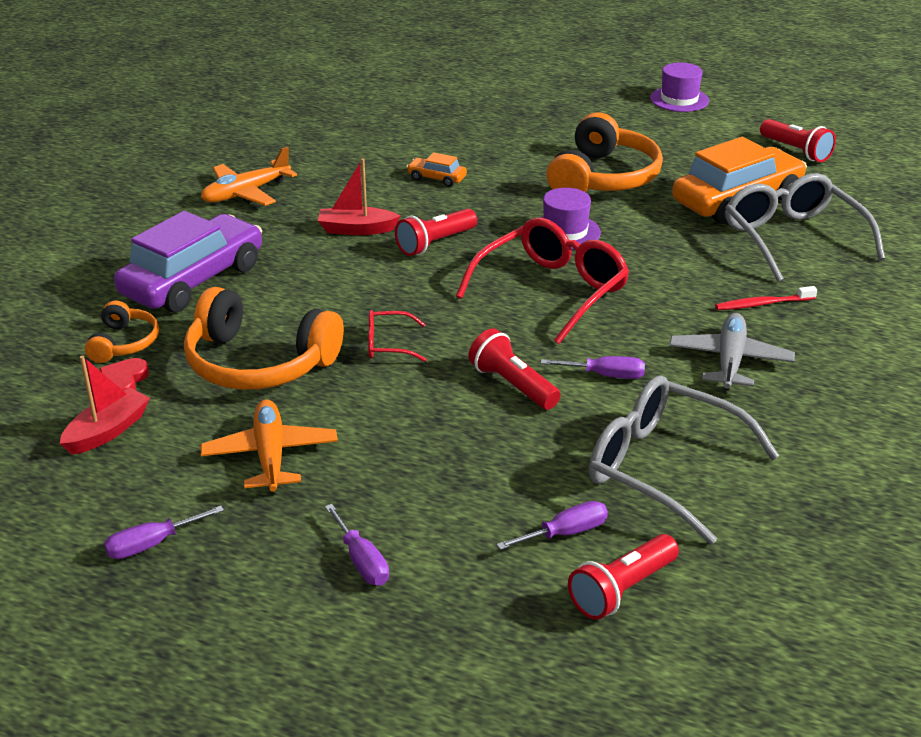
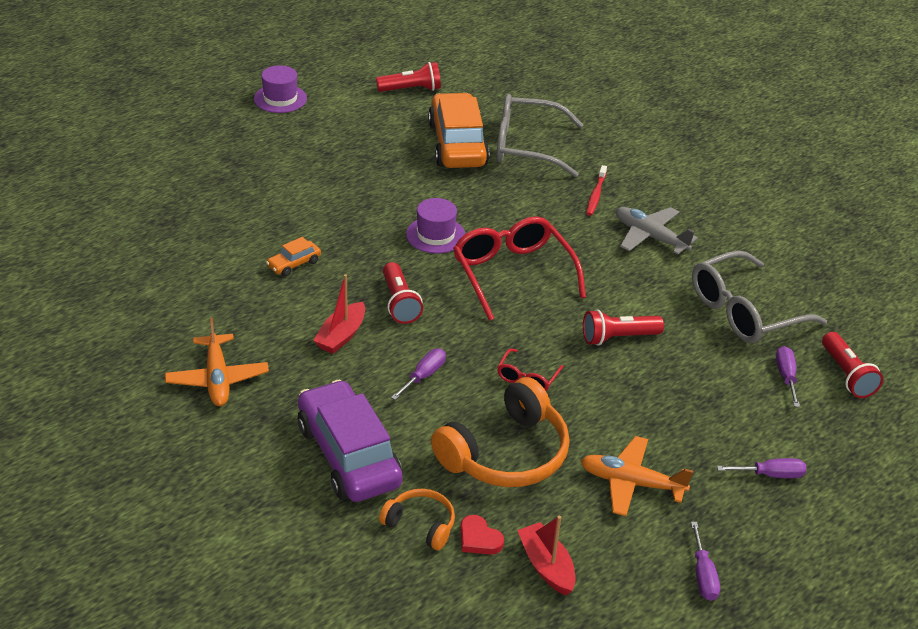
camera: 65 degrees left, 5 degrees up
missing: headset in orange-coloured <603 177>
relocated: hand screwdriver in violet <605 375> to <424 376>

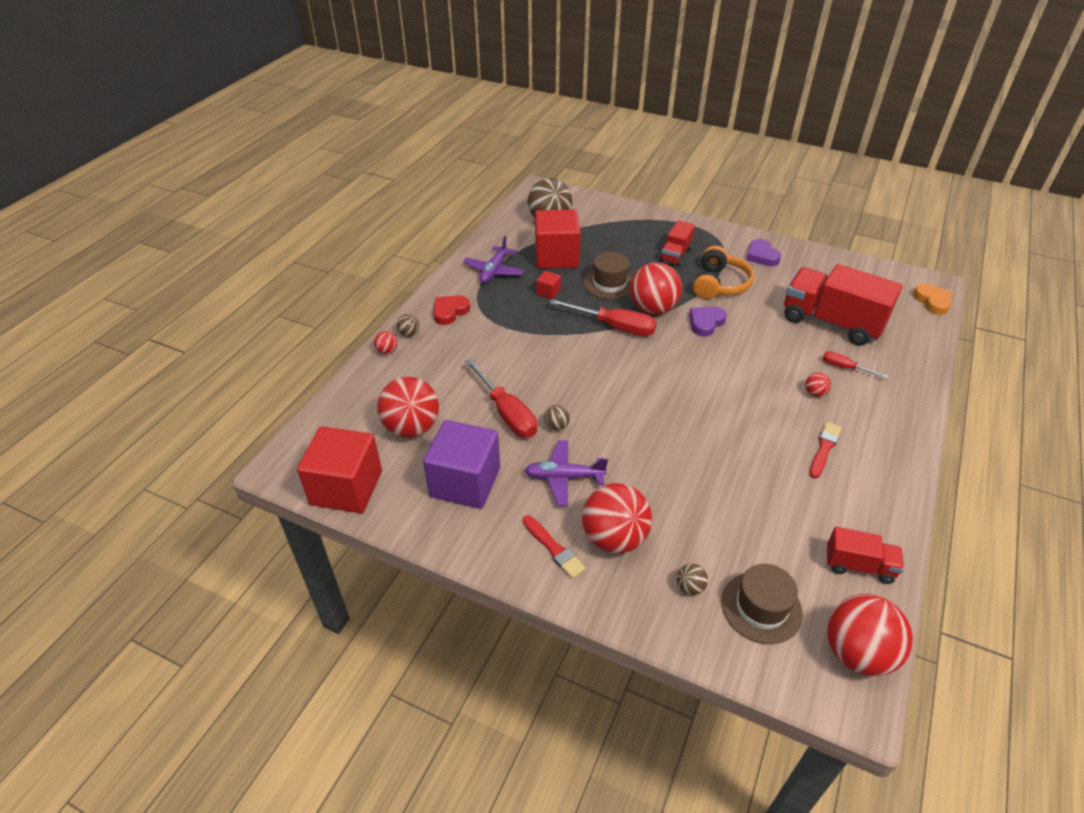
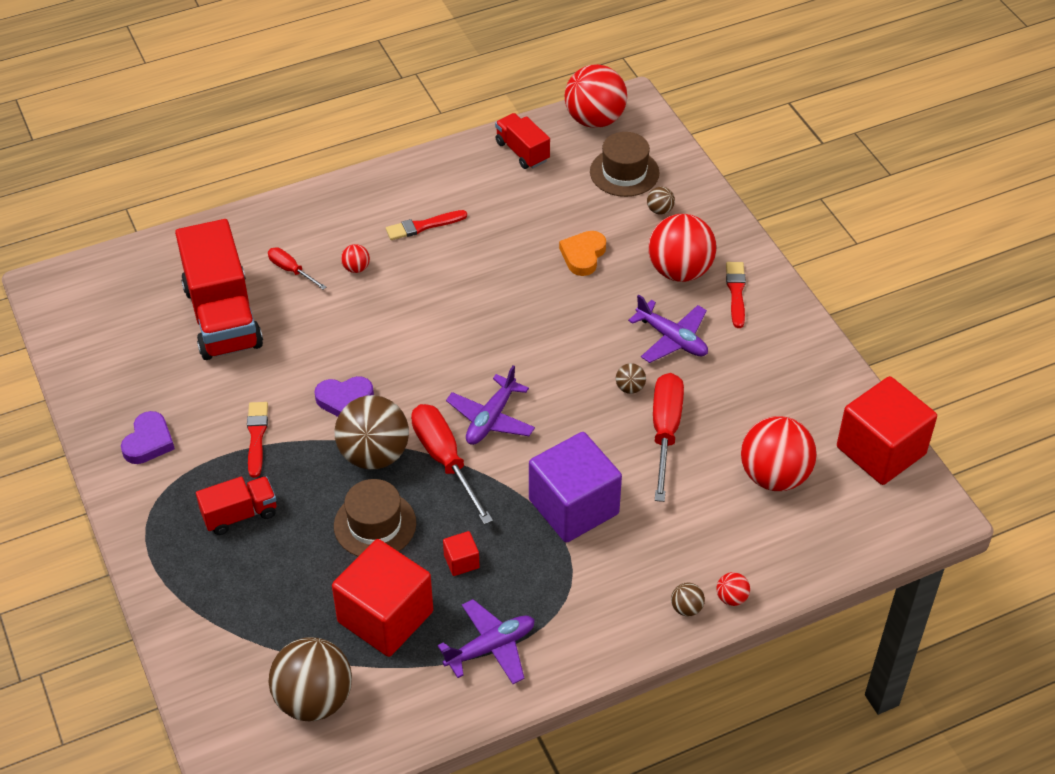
camera: 140 degrees left, 5 degrees up
missing: heart in scarlet <450 312>
appeared: plane in violet <491 419>
relocated: solid cube in violet <465 482> to <573 507>; heart in orange-coloured <932 301> to <583 255>
exchanged: headset in orange-coloured <719 284> to paint brush in scarlet <256 437>
colour: sphere in scarlet <653 309> to sphere in russet <374 455>
spun: hand screwdriver in scarlet <845 368> = <291 270> 150 degrees clockwise

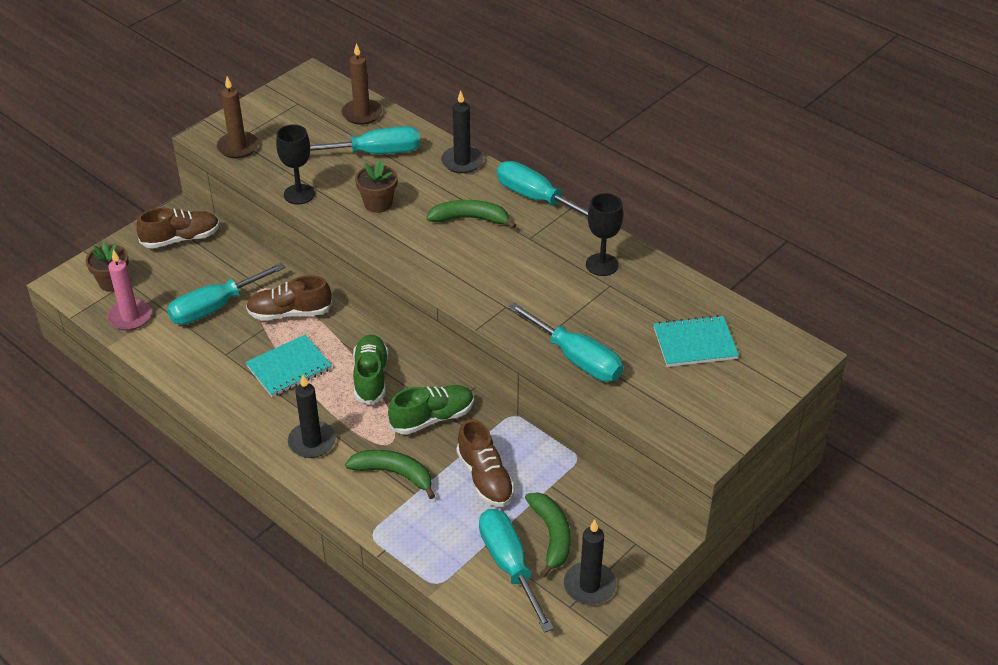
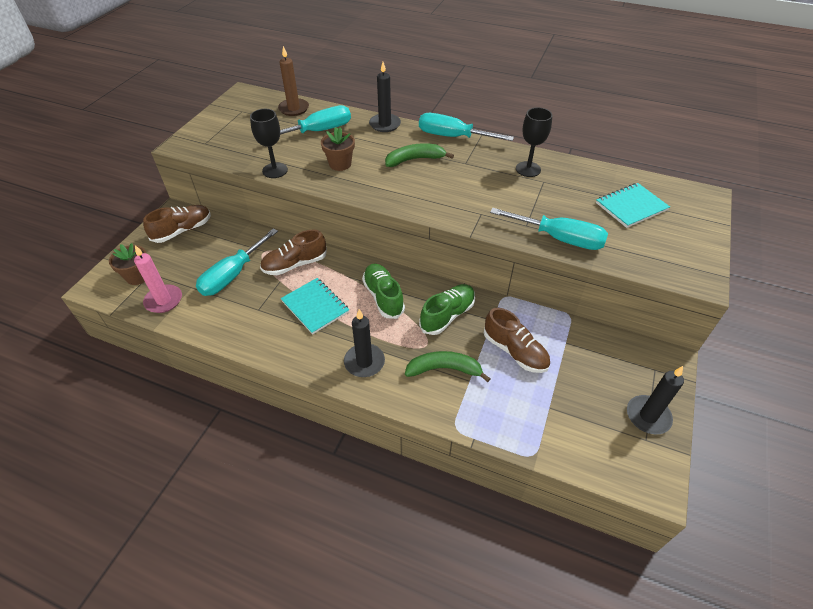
camera: 20 degrees left, 5 degrees up
missing: candle in russet <238 147>; hand screwdriver in turquoise <509 565>; banana in leaf-green <551 536>
spun: exercise book in turquoise <289 368> = <315 306> 75 degrees counterclockwise

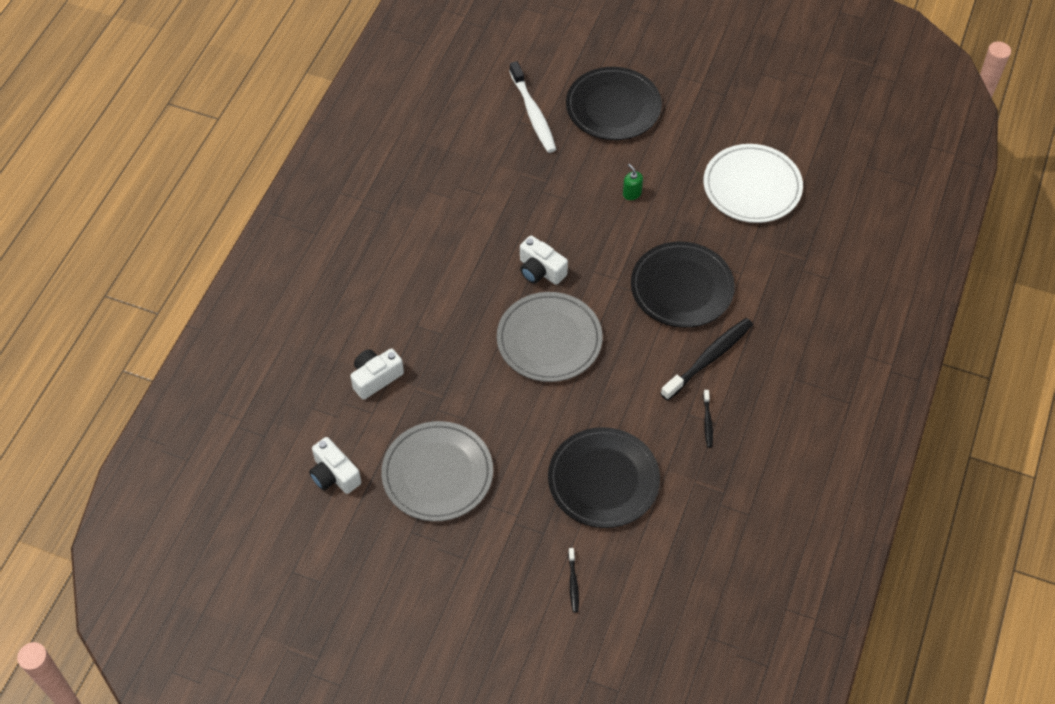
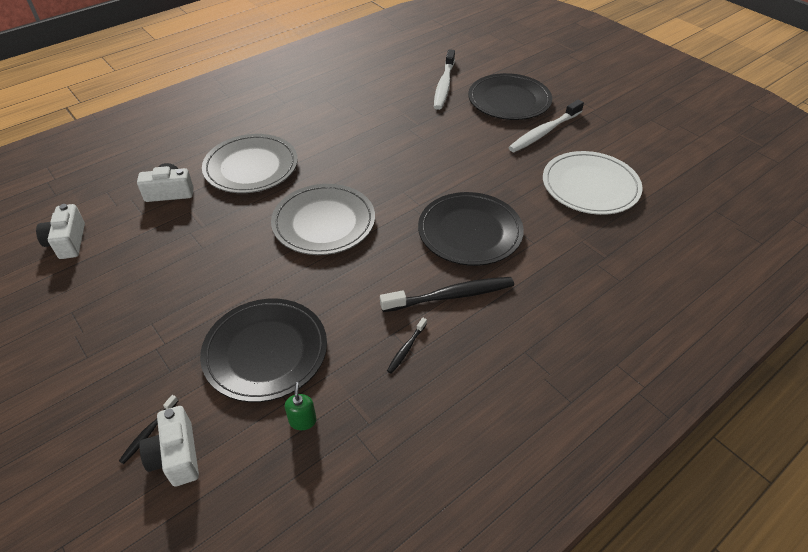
camera: 30 degrees right, 10 degrees down
appeared: dental brush in pure white <544 132>
relocated: camera in pure white <540 270> to <176 456>; dinner plate in grey <437 474> to <251 167>; soap dispenser in leaf-green <632 193> to <302 421>

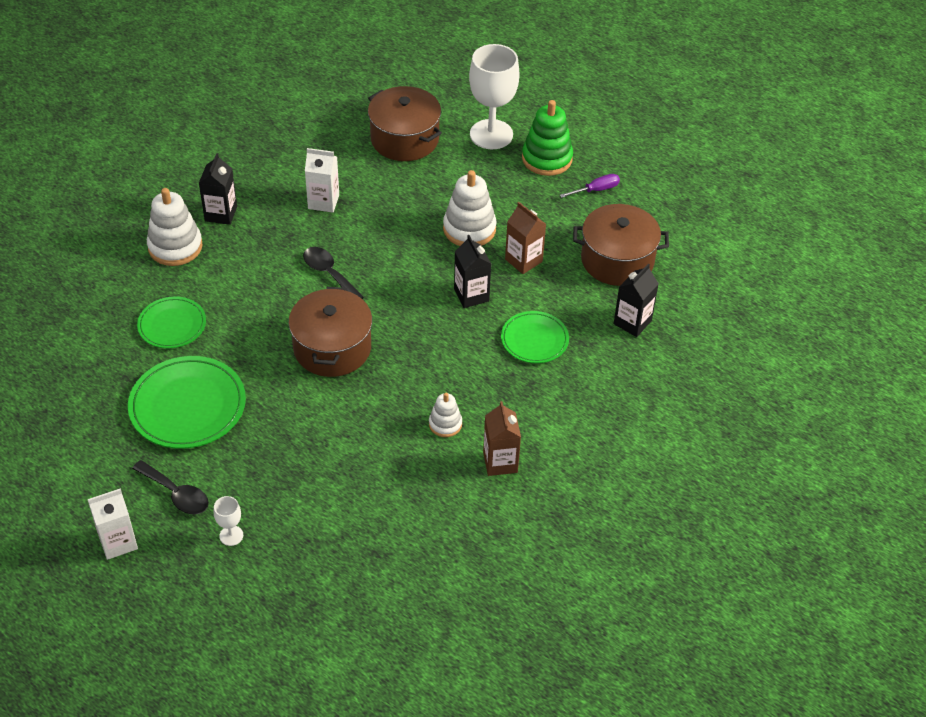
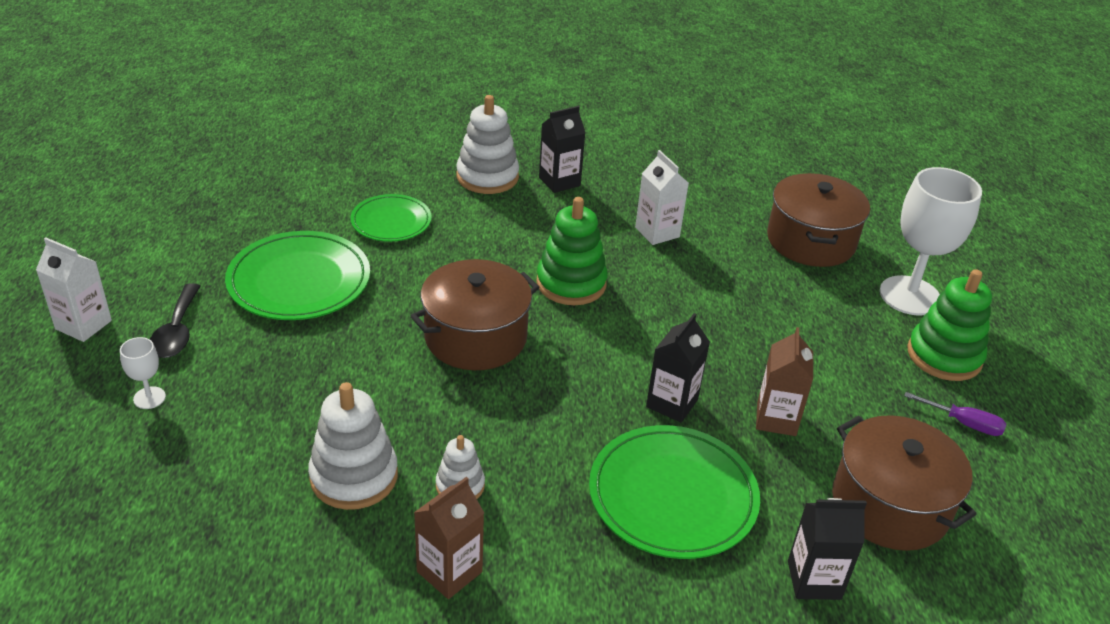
camera: 50 degrees right, 10 degrees down
relocated: stacking rings in pure white <469 229> to <354 476>
exchanged: spoon in ebony <329 273> to stacking rings in leaf-green <571 283>
size: dinner plate in leaf-green <534 340> = <672 496> x1.63

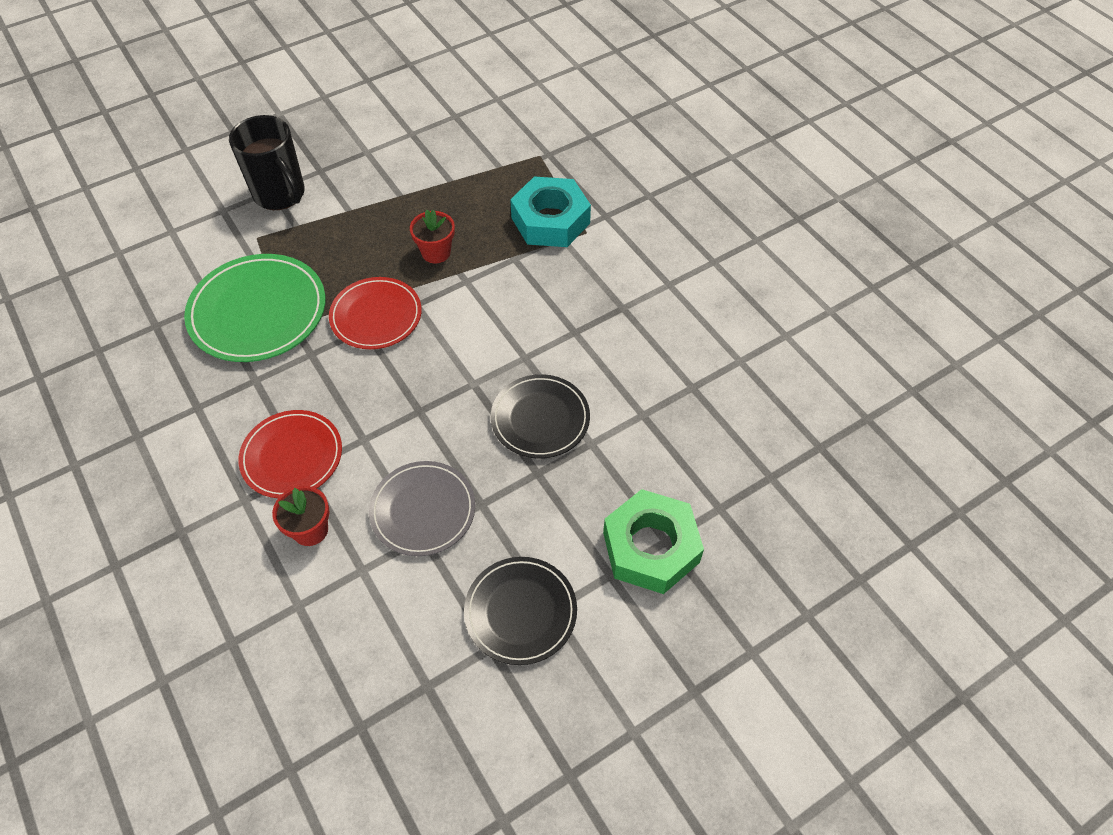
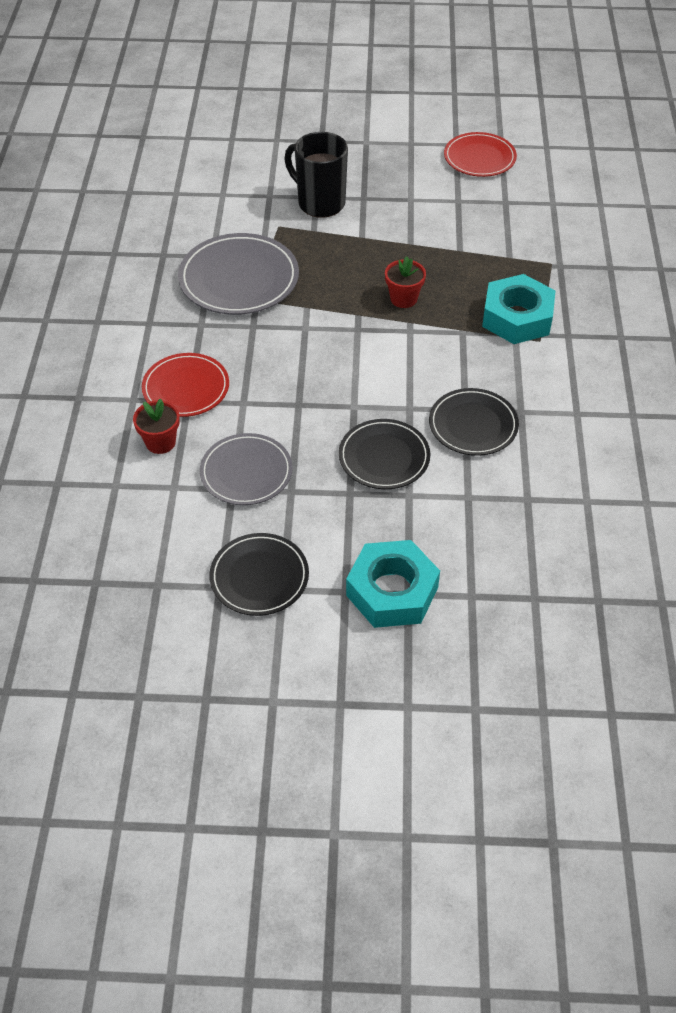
camera: 35 degrees right, 5 degrees down
appeared: dinner plate in ebony <473 425>
relocated: dinner plate in scarlet <376 316> to <479 158>
colour: dinner plate in leaf-green <258 312> to dinner plate in grey <239 279>; hex nut in leaf-green <651 547> to hex nut in turquoise <392 591>
spun: mug in ebony <280 195> = <320 203> 135 degrees clockwise

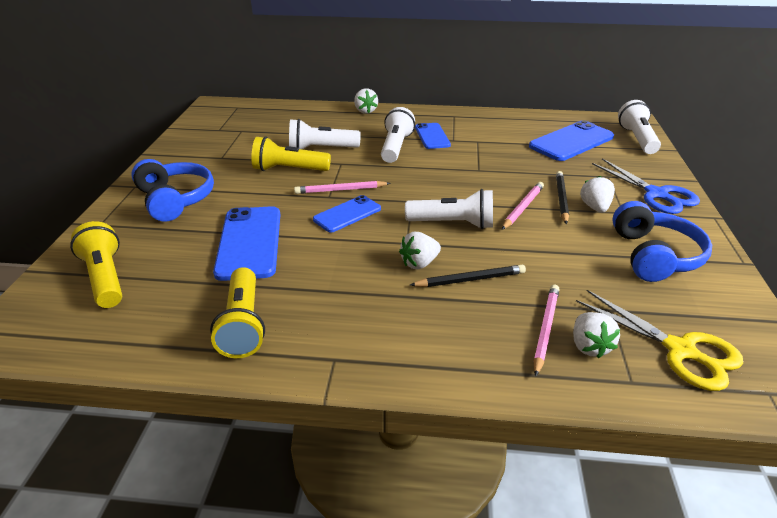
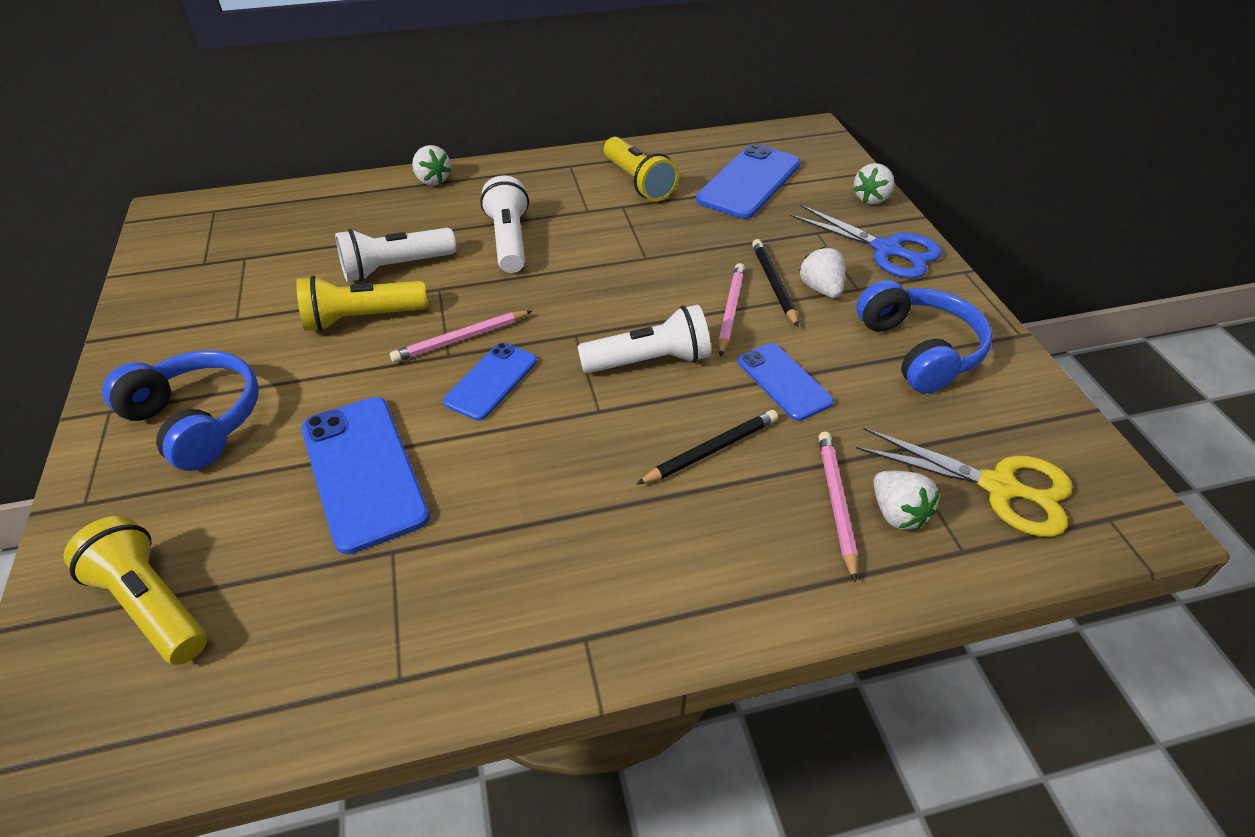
camera: 20 degrees left, 10 degrees up
missing: flashlight in pure white <637 139>
relocated: flashlight in golden <243 324> to <638 182>; smartphone in royal blue <432 136> to <784 381>; strawberry in pure white <419 263> to <871 198>

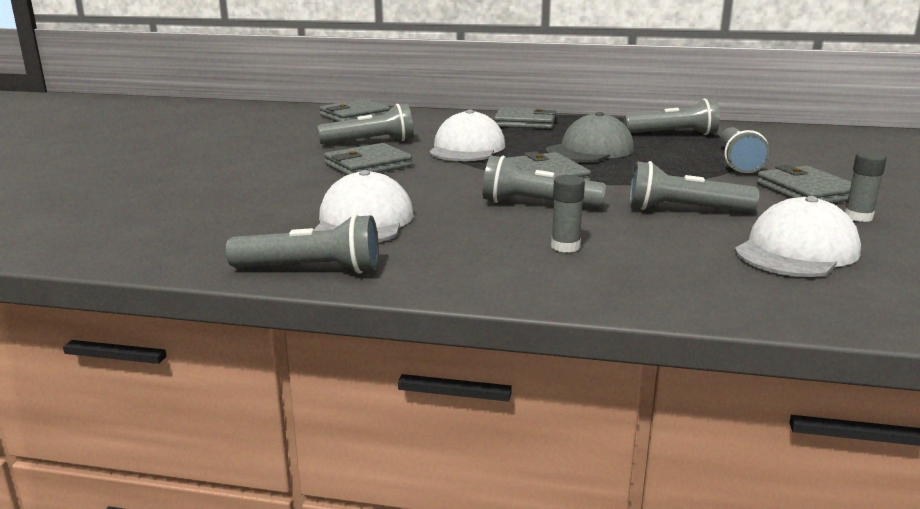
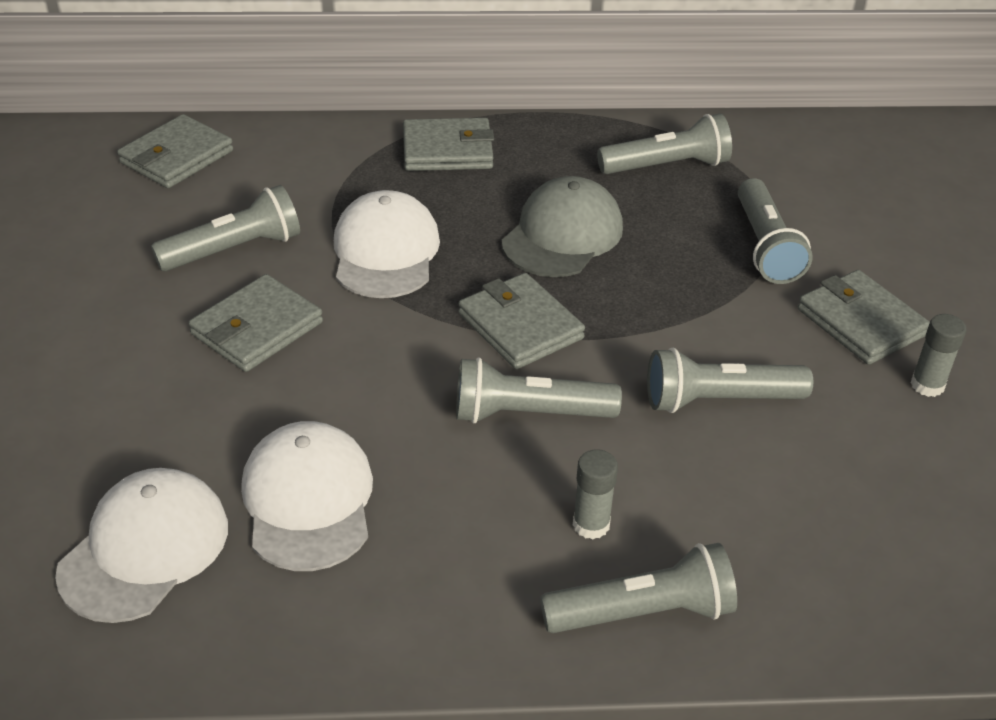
camera: 15 degrees left, 20 degrees up
relocated: cap in pure white <796 251> to <144 549>; flashlight in grey <311 270> to <643 612>

